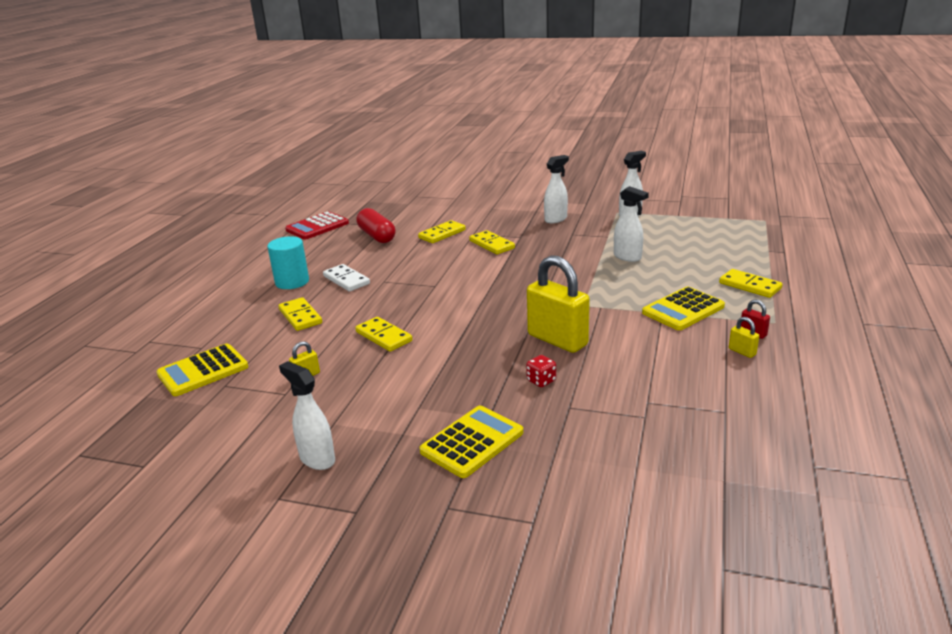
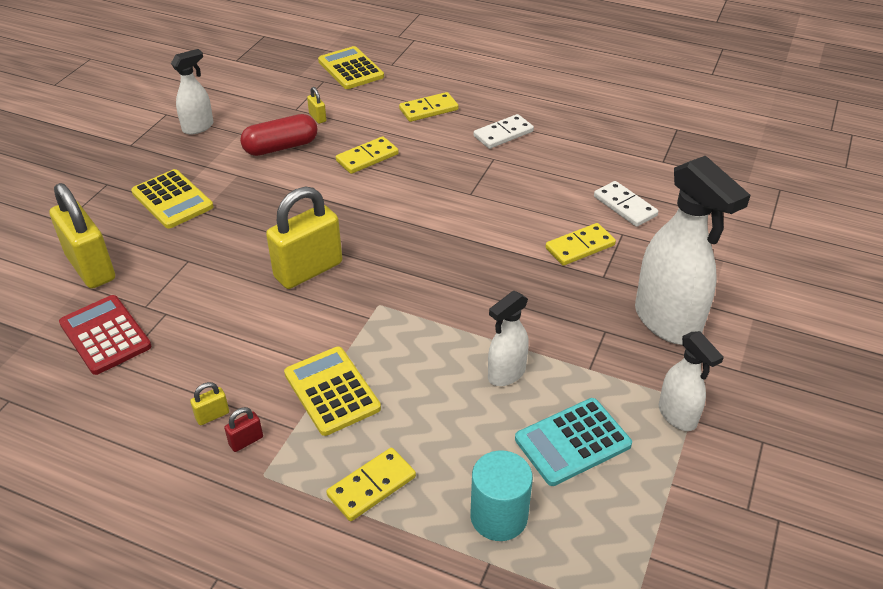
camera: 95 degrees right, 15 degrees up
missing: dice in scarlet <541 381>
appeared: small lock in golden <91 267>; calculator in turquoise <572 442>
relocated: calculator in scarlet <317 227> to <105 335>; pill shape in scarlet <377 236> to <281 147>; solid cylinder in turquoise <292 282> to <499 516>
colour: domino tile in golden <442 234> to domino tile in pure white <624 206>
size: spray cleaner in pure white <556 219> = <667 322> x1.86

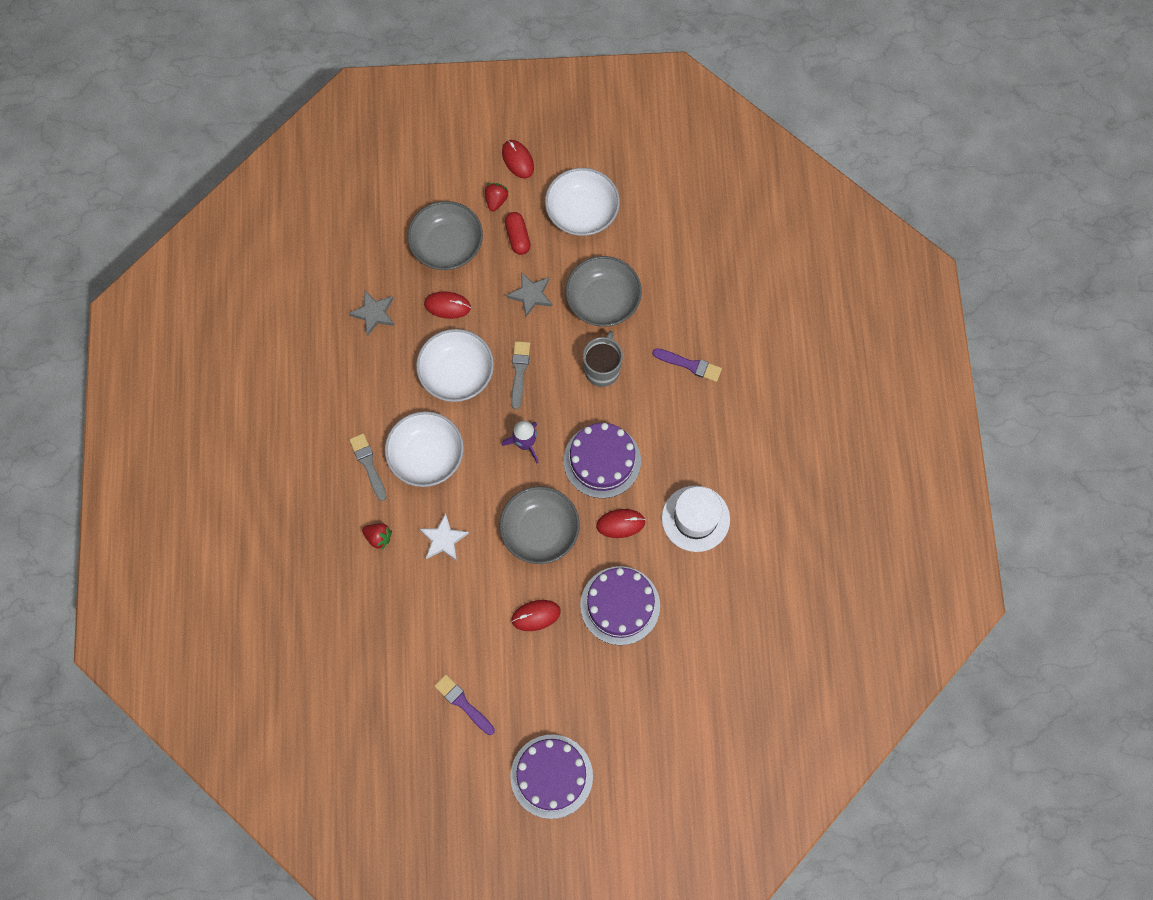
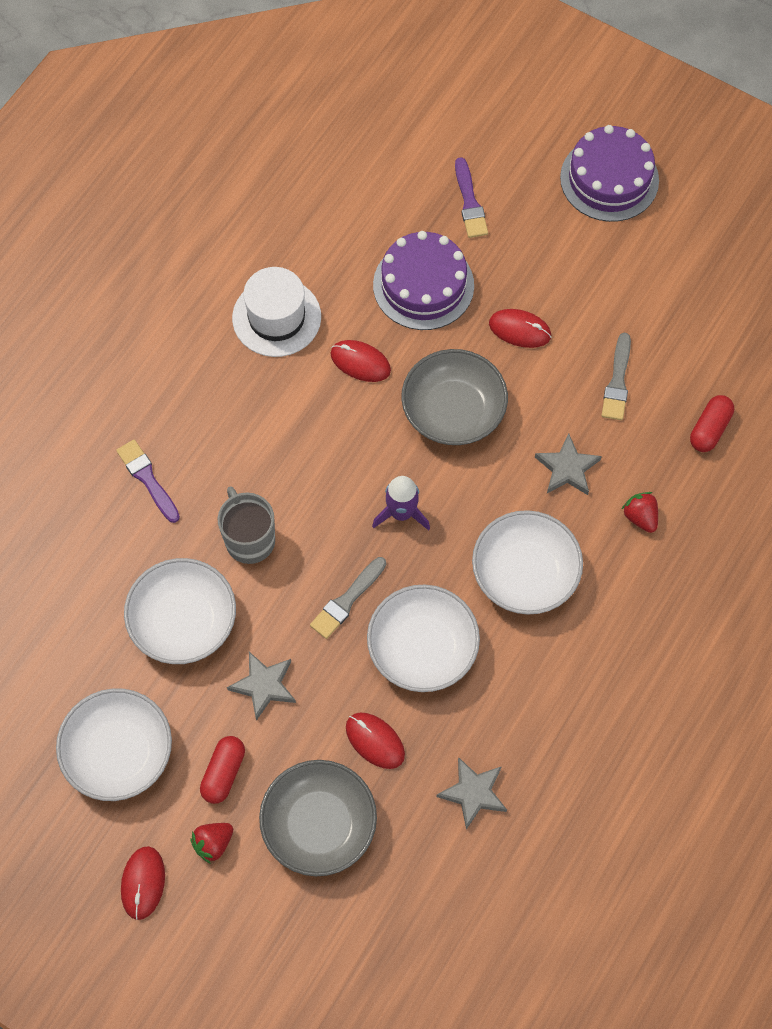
camera: 145 degrees left, 5 degrees down
missing: gateau in violet <602 461>
appeared: pill shape in scarlet <709 429>
relocated: paint brush in violet <463 703> to <469 202>; paint brush in grey <368 464> to <617 381>
colour: bowl in grey <603 300> to bowl in pure white <183 621>; five-pointed star in pure white <443 539> to five-pointed star in grey <567 468>
spun: mug in grey <602 369> = <249 539> 105 degrees clockwise

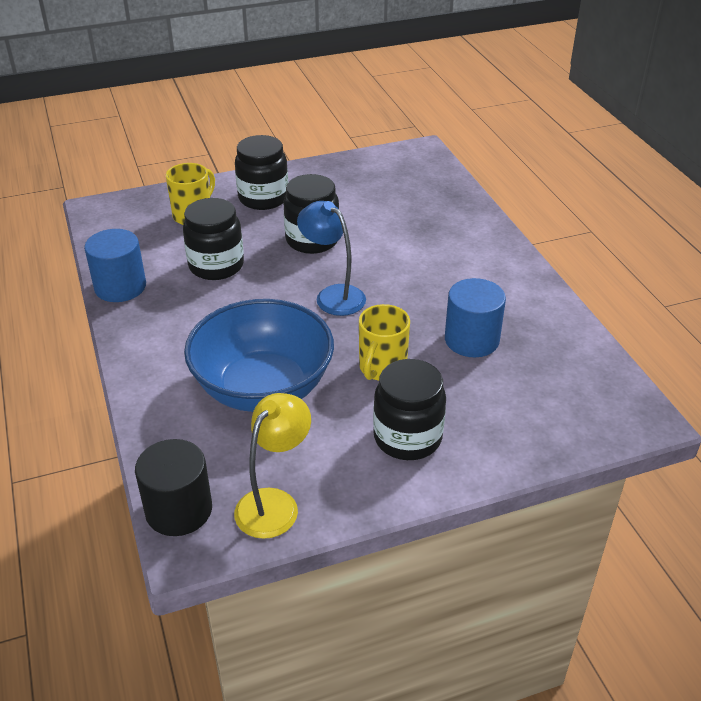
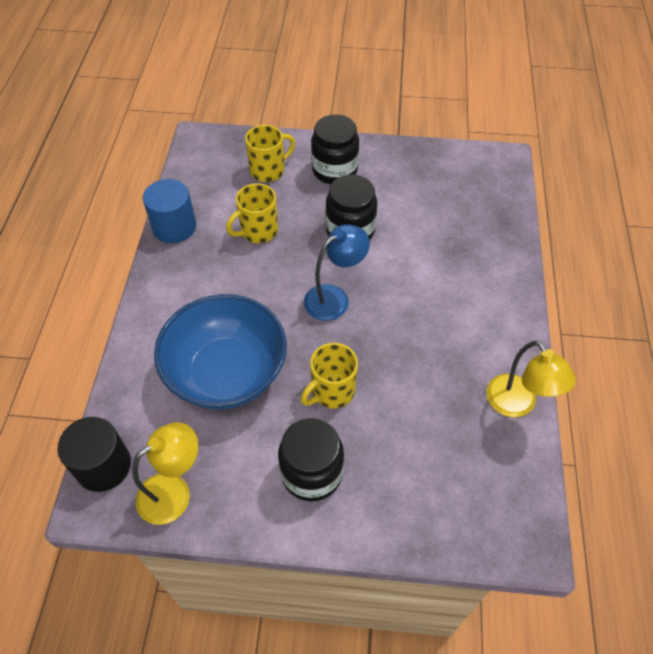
camera: 25 degrees right, 15 degrees up
missing: solid cylinder in royal blue <471 340>
appeared: lamp in golden <517 404>
exchanged: jar in ebony <216 266> to mug in golden <258 231>
spun: lamp in royal blue <333 295> = <334 298> 75 degrees clockwise

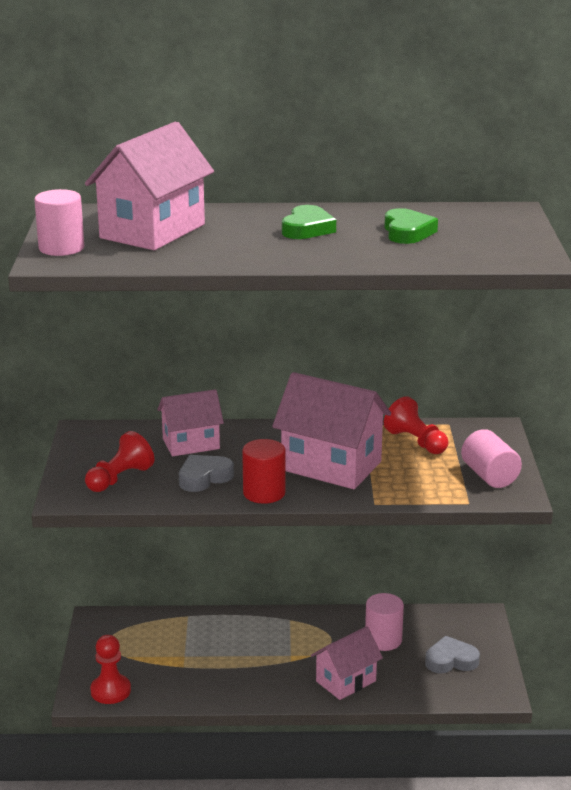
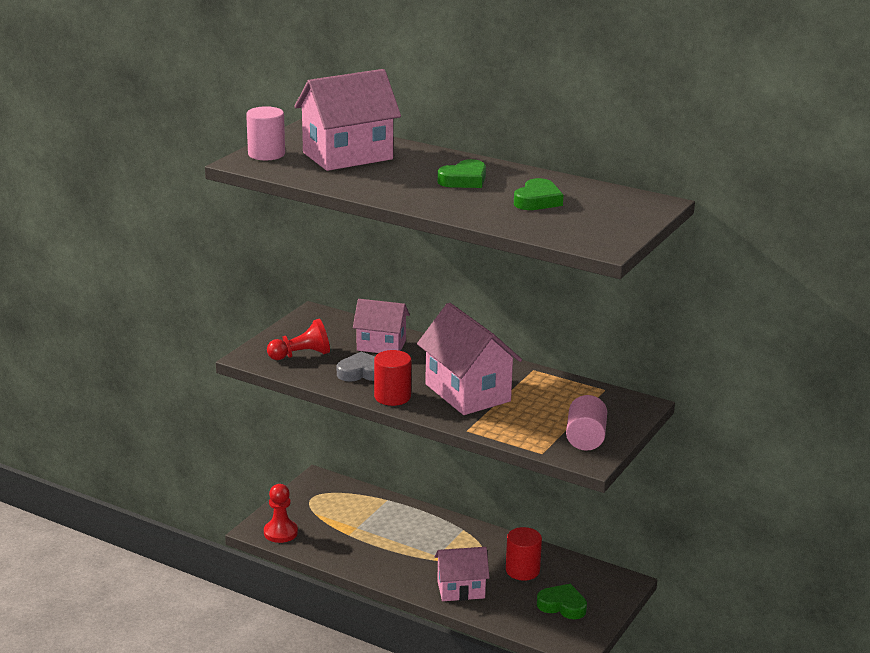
camera: 30 degrees right, 0 degrees up
missing: game pawn in scarlet <416 442>
colour: solid cylinder in rosy <383 640> to solid cylinder in scarlet <522 570>; heart in grey <451 660> to heart in leaf-green <562 605>

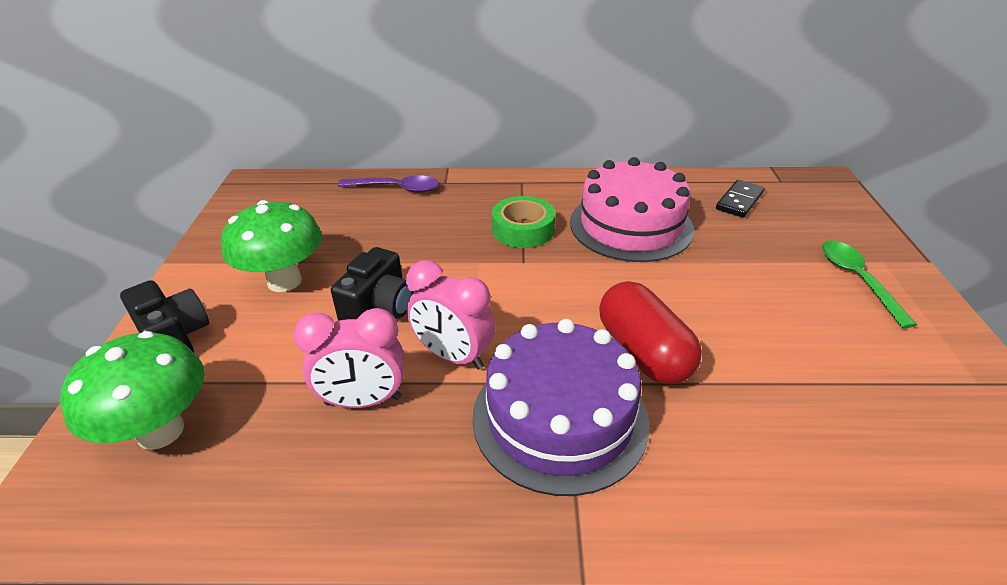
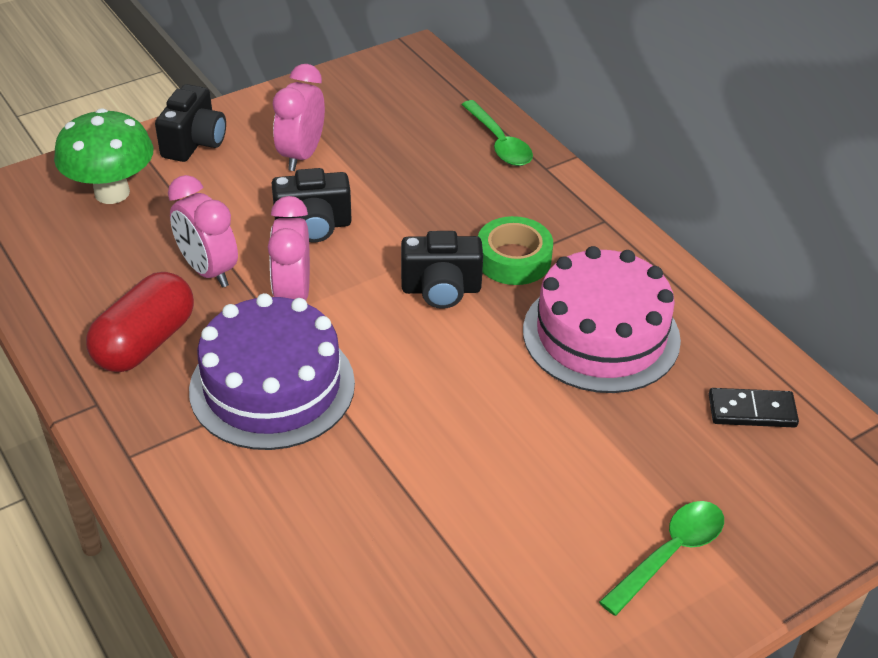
camera: 55 degrees right, 5 degrees up
appeared: camera in ebony <441 289>
relocated: pill shape in scarlet <643 352> to <145 342>
exchanged: mushroom in leaf-green <284 281> to bedside clock in rosy <301 155>
colour: spoon in violet <396 188> to spoon in leaf-green <499 142>

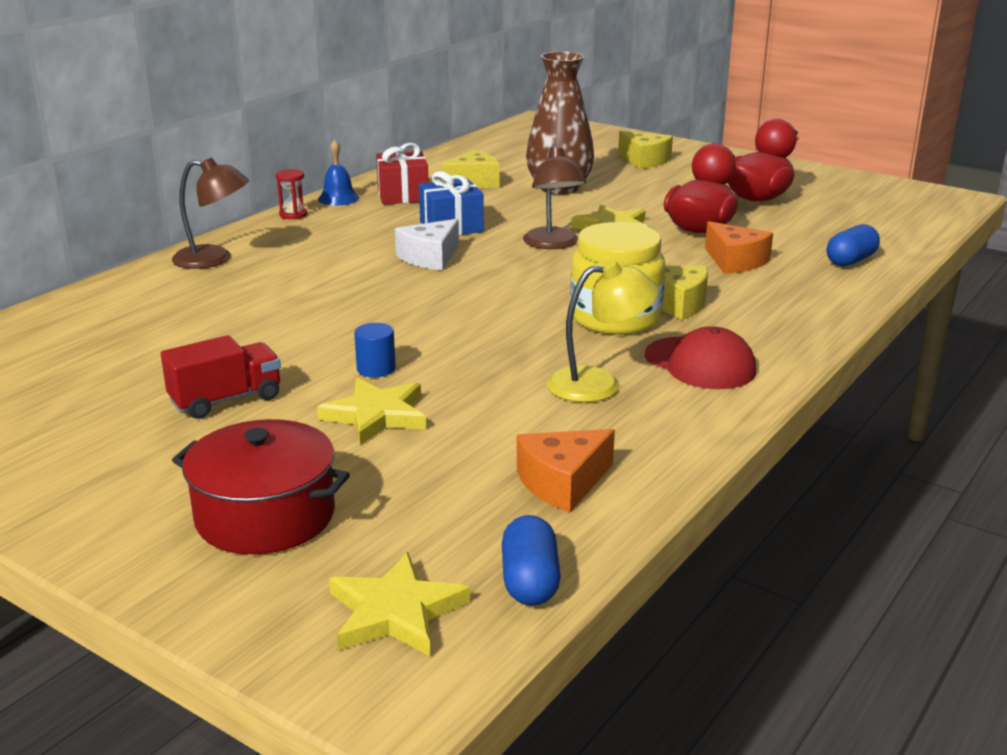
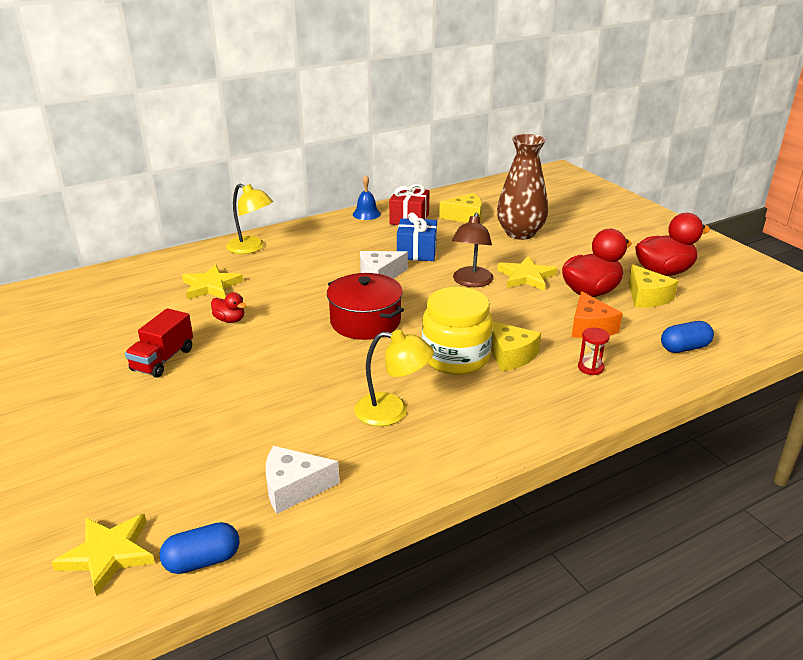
camera: 25 degrees right, 5 degrees up
missing: solid cylinder in royal blue <376 369>; cap in scarlet <700 363>
appeared: toy duck in scarlet <230 320>
relocated: five-pointed star in golden <376 415> to <211 286>; pot in scarlet <265 516> to <365 321>; sand timer in scarlet <293 214> to <590 367>; cheese wedge in golden <645 160> to <647 297>
colour: lamp in russet <214 259> to lamp in golden <251 248>; cheese wedge in orange-coloured <562 483> to cheese wedge in pure white <294 488>
spun: lorry in scarlet <226 400> = <163 360> 120 degrees clockwise; pill shape in royal blue <530 581> = <202 561> 45 degrees clockwise

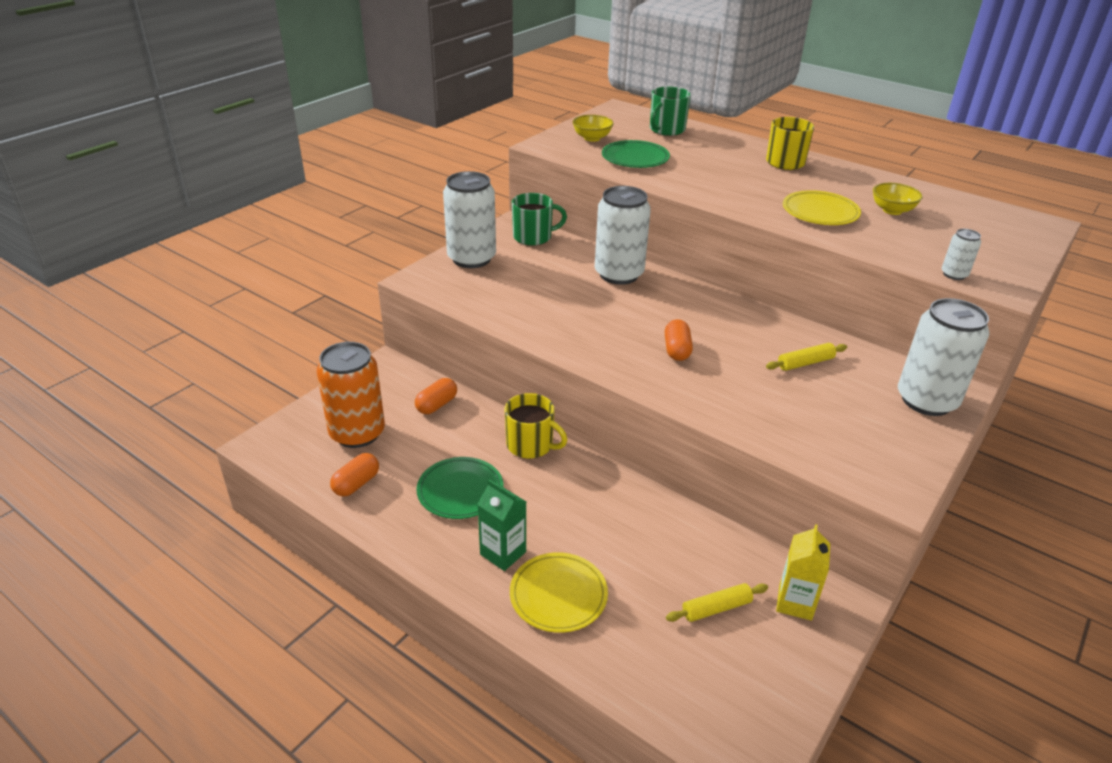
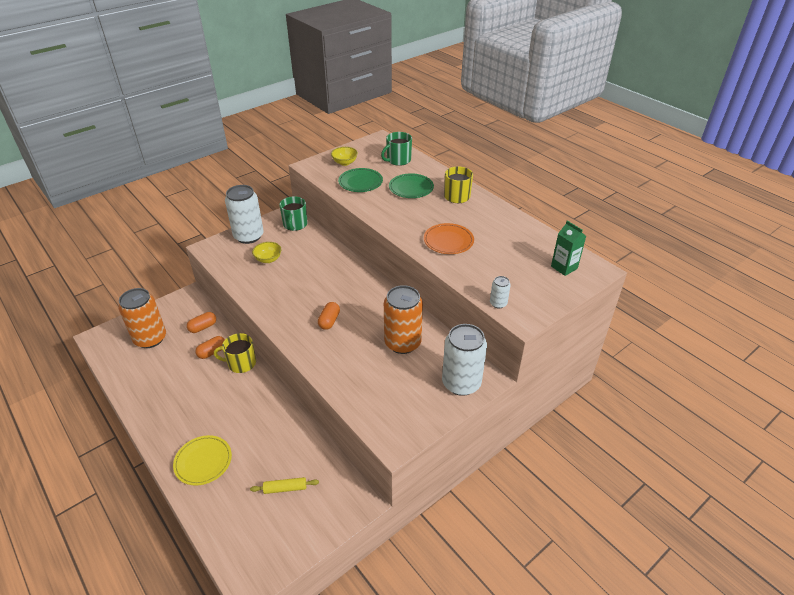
camera: 15 degrees right, 5 degrees up
missing: tin in pure white <619 274>; carton in golden <795 602>
relocated: pill shape in orange-coloured <356 484> to <212 352>; bowl in golden <892 210> to <268 259>; dinner plate in leaf-green <460 491> to <411 188>; carton in leaf-green <503 553> to <564 267>
exchanged: rolling pin in golden <805 363> to tin in orange-coloured <402 343>
colour: dinner plate in golden <820 212> to dinner plate in orange-coloured <448 241>
spun: mug in golden <530 445> = <241 363> 135 degrees clockwise; mug in leaf-green <533 237> = <295 225> 90 degrees clockwise

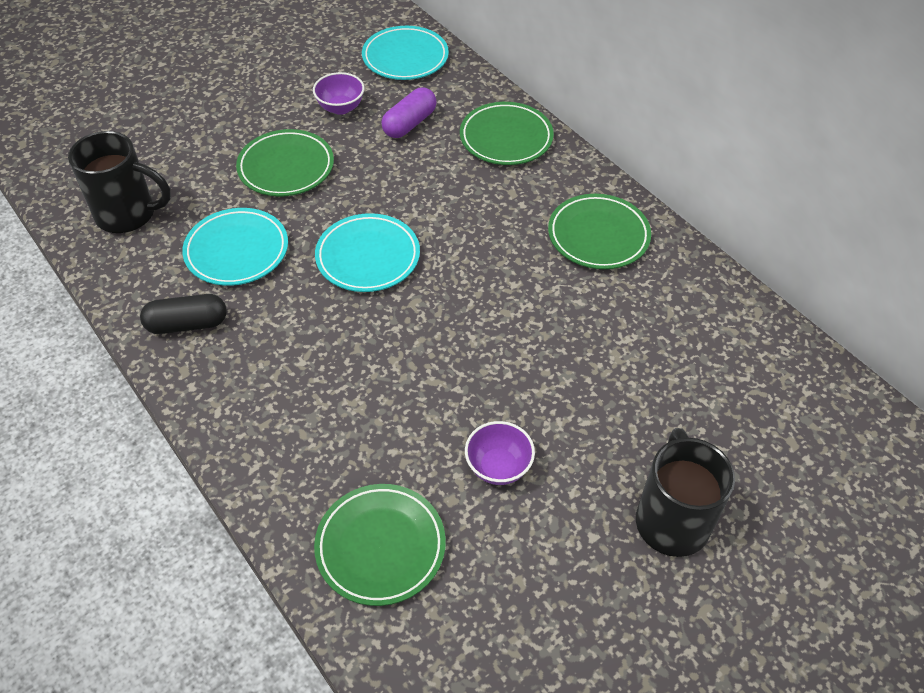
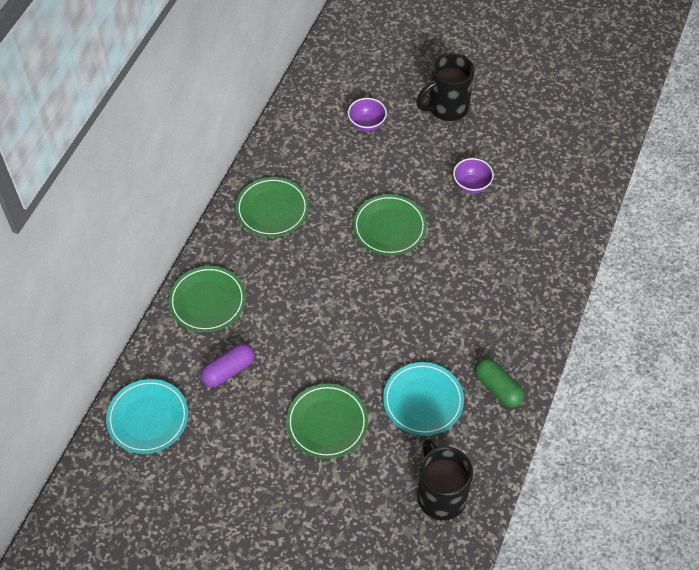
camera: 120 degrees left, 5 degrees up
missing: dinner plate in turquoise <368 257>
relocated: bowl in violet <340 108> to <367 124>; dinner plate in leaf-green <380 547> to <389 227>
colour: pill shape in ebony <187 324> to pill shape in leaf-green <497 388>
spun: pill shape in violet <409 123> = <228 370> 45 degrees counterclockwise

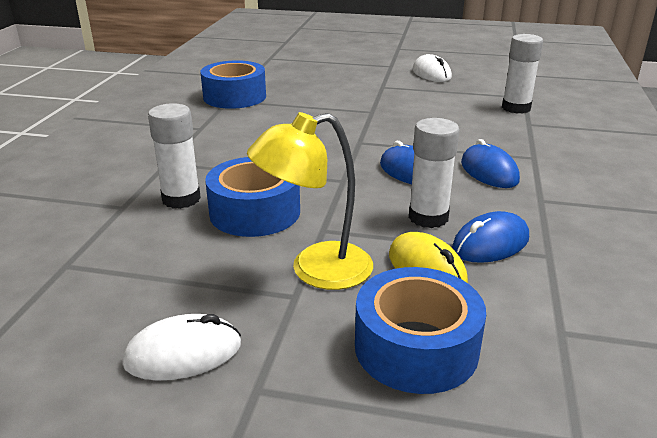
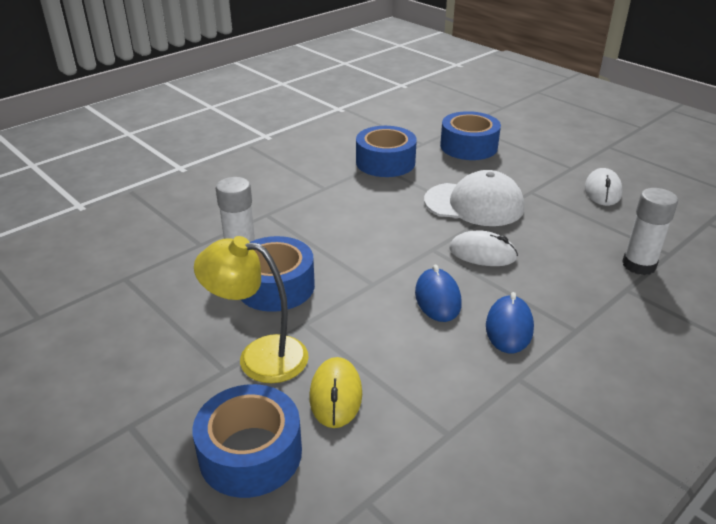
camera: 35 degrees right, 5 degrees up
missing: glue stick in pure white <428 217>; PC mouse in royal blue <490 244>
appeared: cap in pure white <474 204>; sticky tape in royal blue <468 146>
relocated: PC mouse in pure white <183 354> to <482 253>

